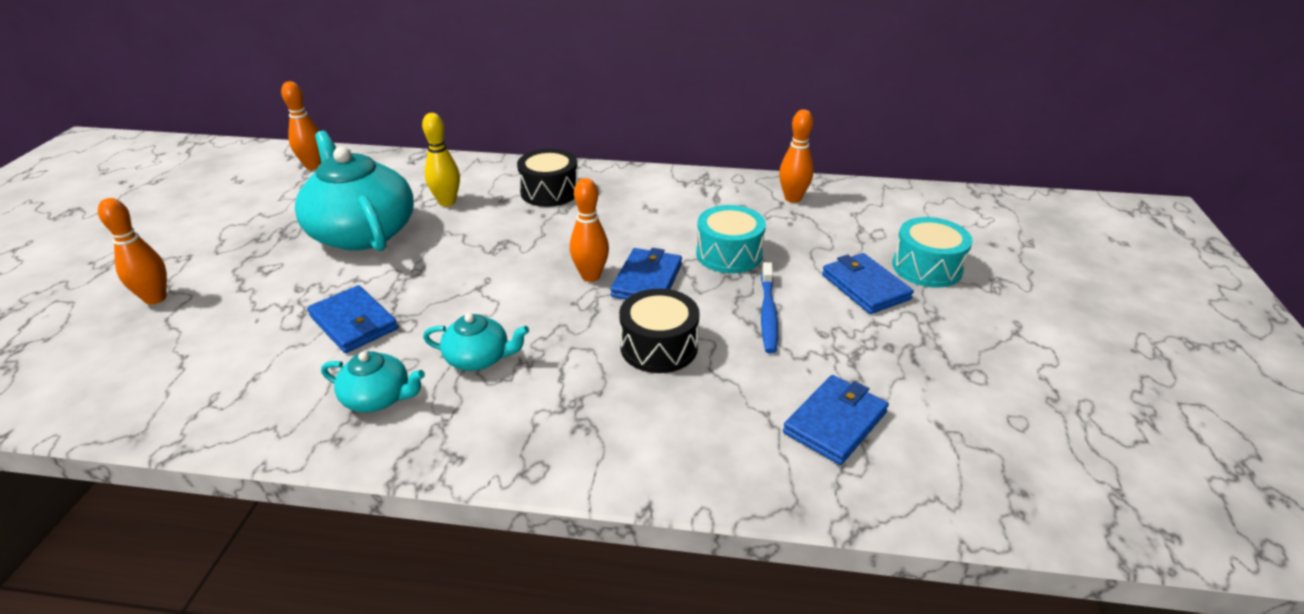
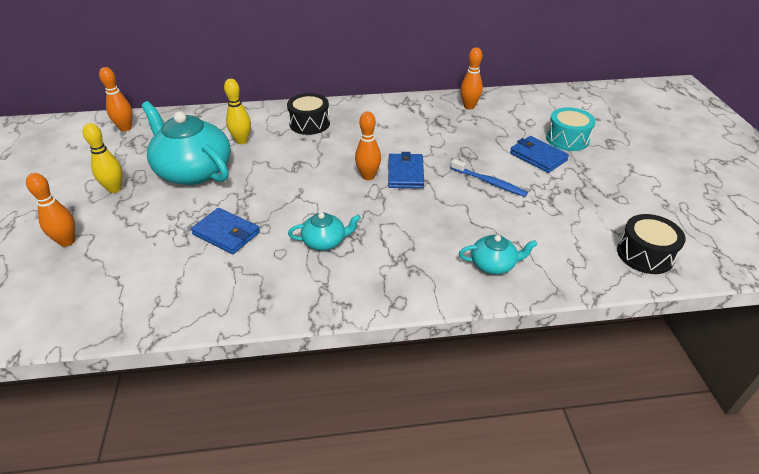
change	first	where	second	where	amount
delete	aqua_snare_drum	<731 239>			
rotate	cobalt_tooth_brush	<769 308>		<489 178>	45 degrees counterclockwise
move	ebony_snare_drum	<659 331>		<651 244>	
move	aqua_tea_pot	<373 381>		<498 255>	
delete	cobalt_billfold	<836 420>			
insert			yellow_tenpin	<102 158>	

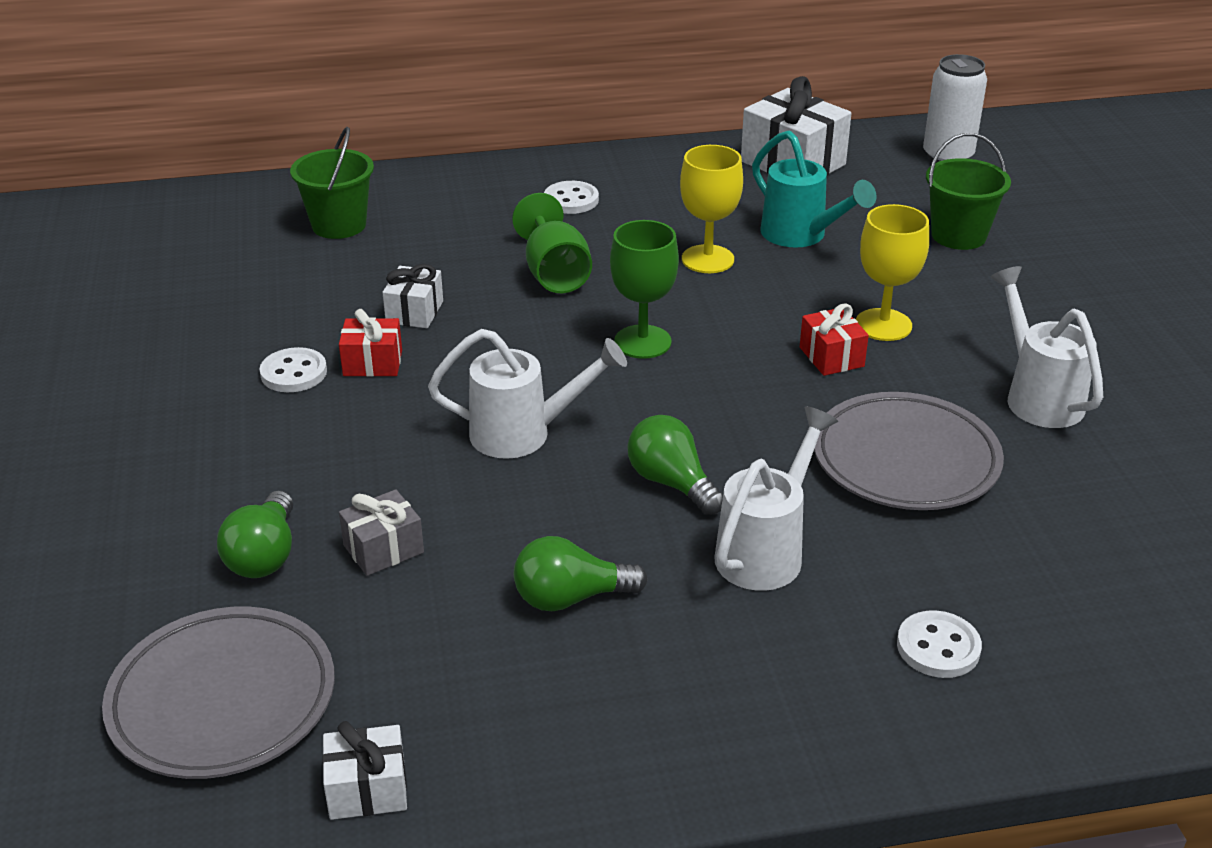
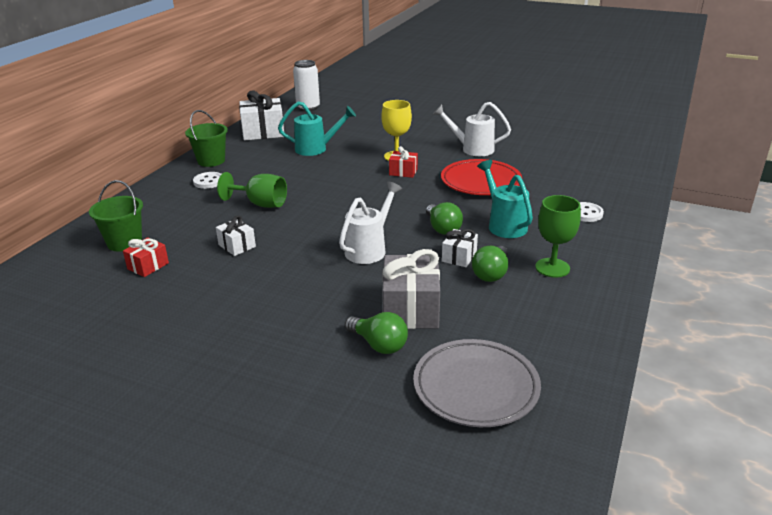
change	first	where	second	where	amount
move	emerald_bucket	<968 191>		<206 138>	
delete	yellow_chalice	<711 209>			
move	emerald_chalice	<644 289>		<558 236>	
move	red_wrapped_gift	<370 343>		<146 257>	
delete	white_shirt_button	<293 369>			
recolor	ash-grey_flat_dish	<909 451>	red_flat_dish	<481 177>	
recolor	white_watering_pot	<776 498>	aqua_watering_pot	<505 199>	
rotate	emerald_light_bulb	<675 465>		<444 218>	105 degrees counterclockwise
resize	ash-grey_wrapped_gift	<381 532>		<411 289>	x1.84
move	white_wrapped_gift	<364 770>		<460 248>	

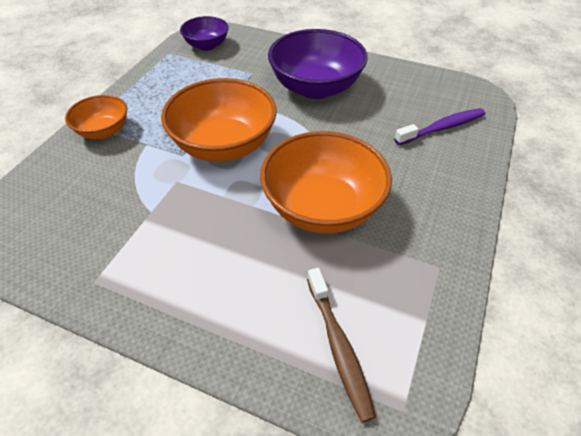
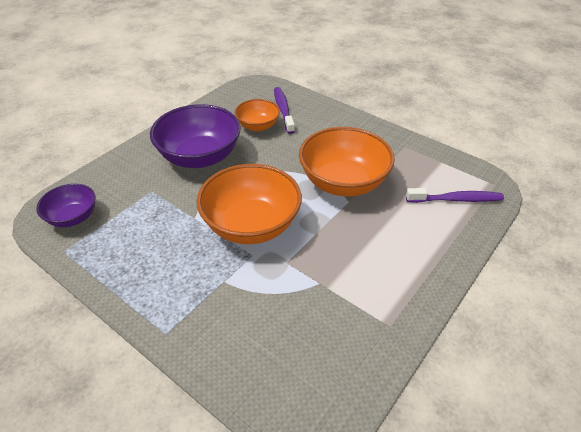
change	first	where	second	where	amount
move	orange-coloured_bowl	<96 117>		<257 115>	
recolor	russet_tooth_brush	<341 345>	purple_tooth_brush	<455 195>	

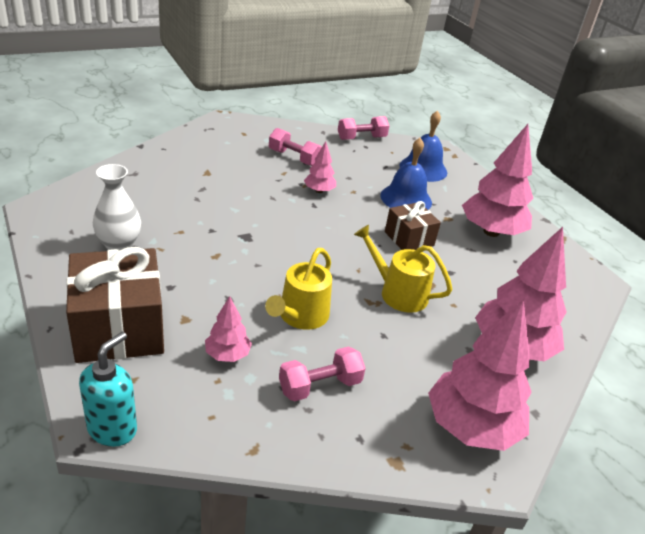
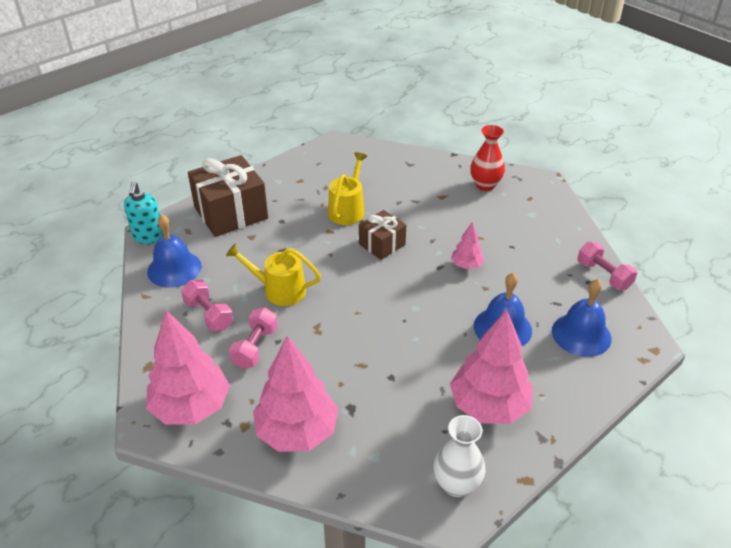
change	first	where	second	where	amount
move	pink_free_weight	<295 147>		<253 338>	
move	white_vase	<117 207>		<459 456>	
move	russet_wrapped_gift	<413 225>		<382 235>	
move	yellow_watering_pot	<403 269>		<347 188>	
delete	pink_toy_tree	<228 329>			
rotate	aqua_soap_dispenser	<108 389>		<144 212>	75 degrees clockwise
insert			red_vase	<487 158>	
insert			cobalt_hand_bell	<174 251>	

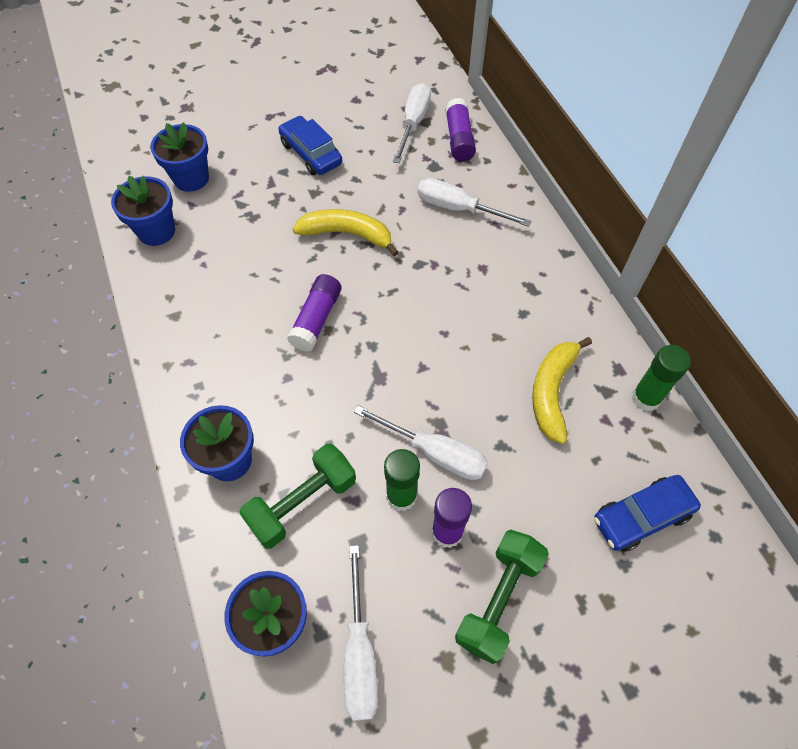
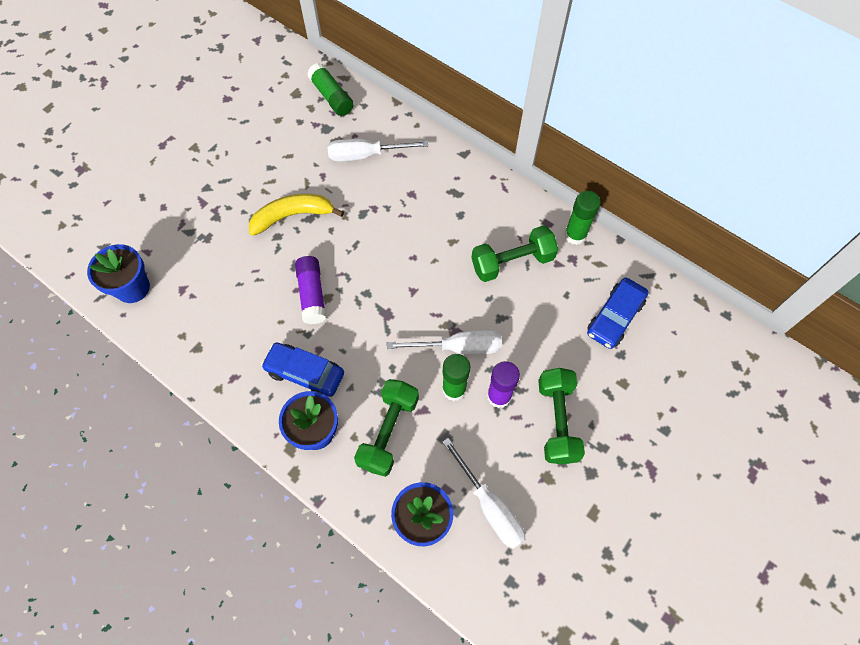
change	first	where	second	where	amount
delete	white_hand_screwdriver	<412 123>			
recolor	purple_stick_of_glue	<460 129>	emerald_stick_of_glue	<330 89>	
move	cobalt_car	<310 145>		<302 369>	
delete	cobalt_potted_plant	<179 157>			
replace	yellow_banana	<562 390>	emerald_free_weight	<514 253>	

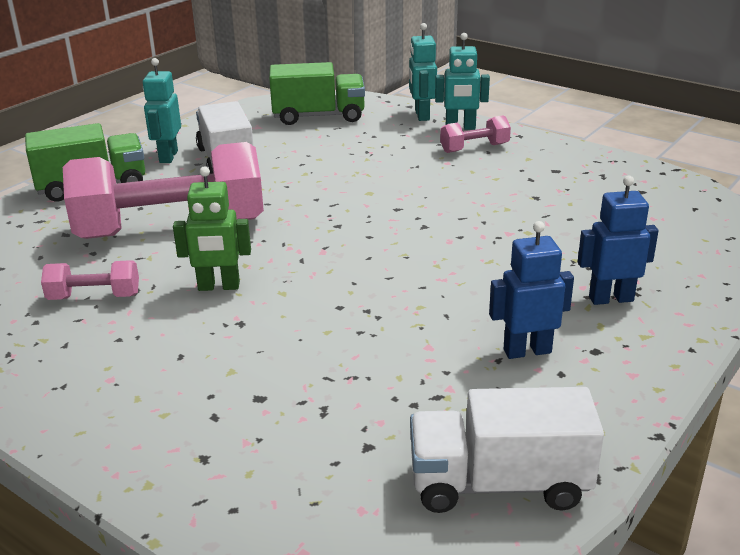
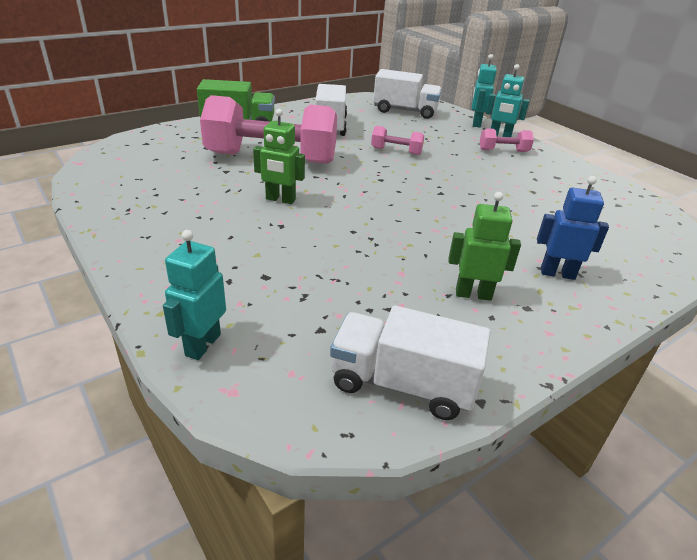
change	first	where	second	where	amount
move	aqua_toy_robot	<162 110>		<194 295>	
recolor	emerald_lorry	<317 93>	white_lorry	<407 94>	
recolor	cobalt_toy_robot	<531 290>	emerald_toy_robot	<484 246>	
move	pink_free_weight	<90 280>		<397 140>	

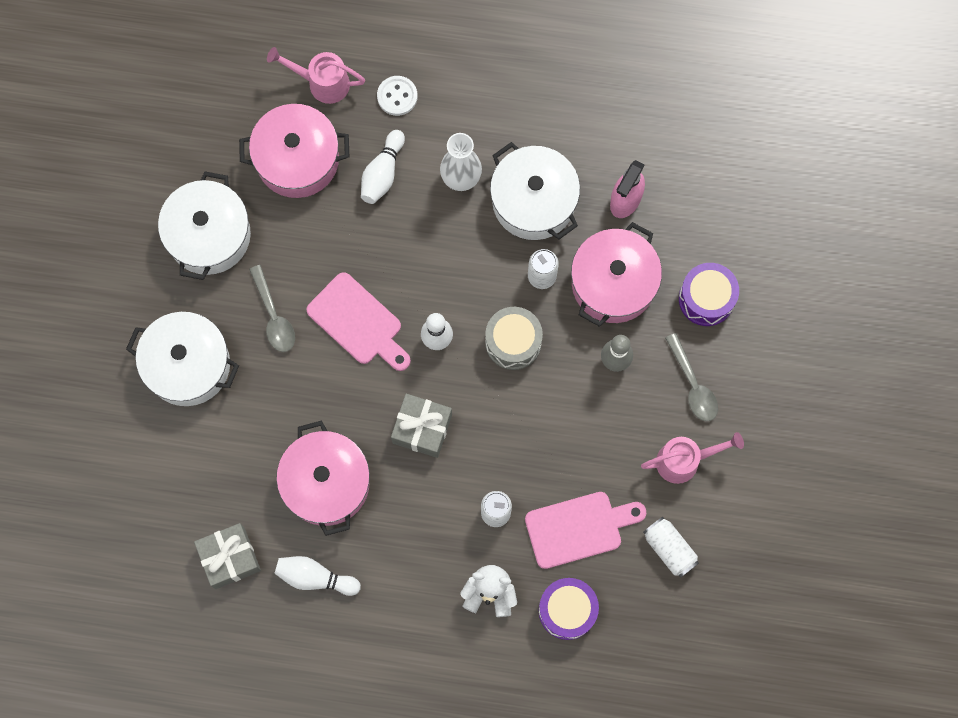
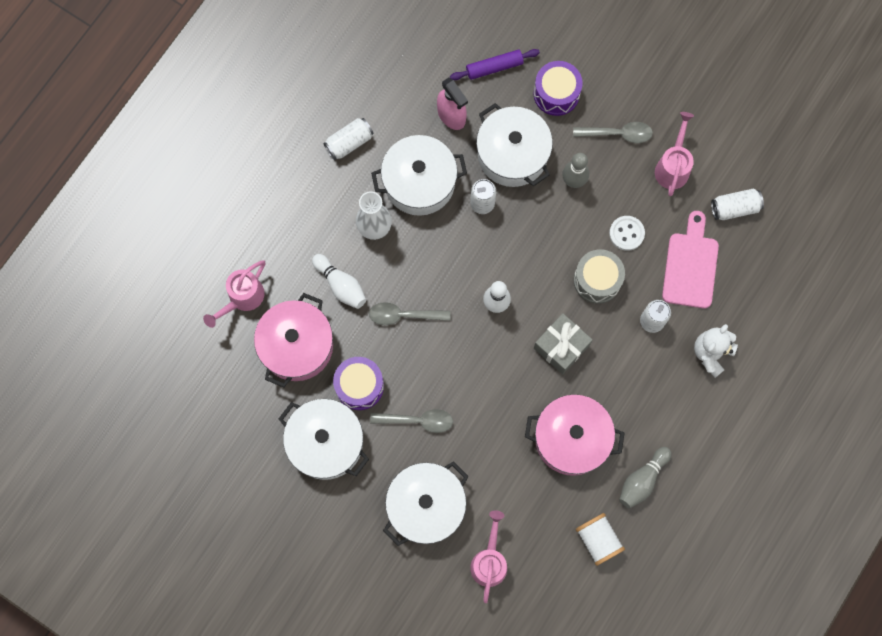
change	first	where	second	where	amount
move	white_shirt_button	<397 96>		<627 233>	
recolor	pink_cooking_pot	<616 274>	white_cooking_pot	<514 145>	
delete	pink_bread_board	<358 321>			
move	ash-grey_snare_drum	<514 338>		<599 276>	
replace	ash-grey_wrapped_gift	<227 556>	white_reel_of_thread	<600 539>	
recolor	white_tenpin	<317 576>	ash-grey_tenpin	<645 477>	
move	purple_snare_drum	<569 609>		<358 383>	
insert			purple_rolling_pin	<495 64>	
insert			white_tin	<348 139>	
insert			ash-grey_tablespoon	<410 313>	
insert			pink_watering_pot	<488 556>	

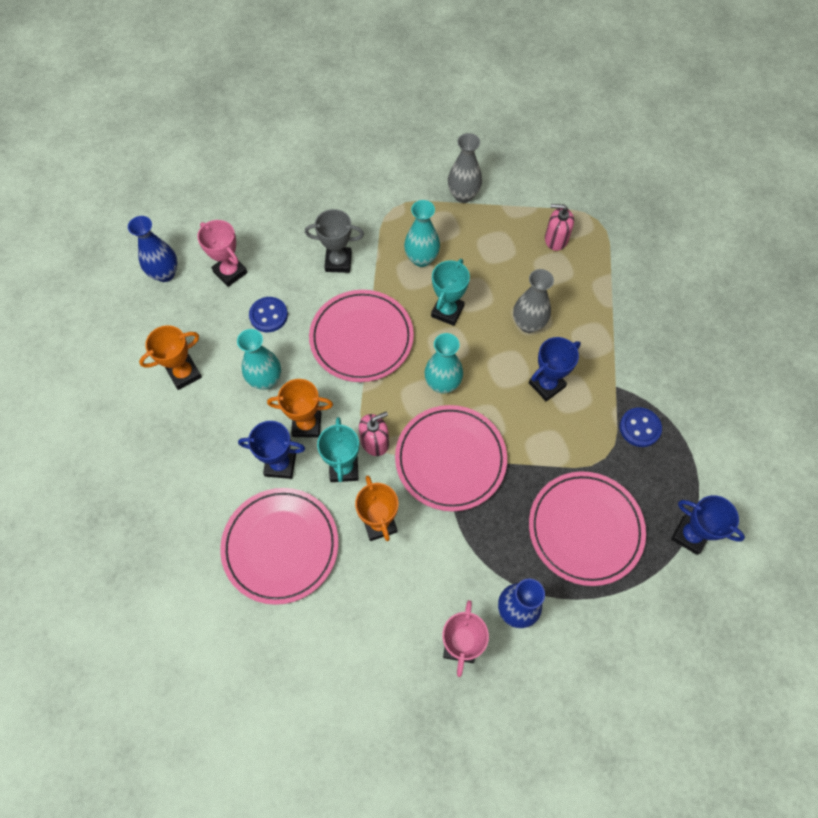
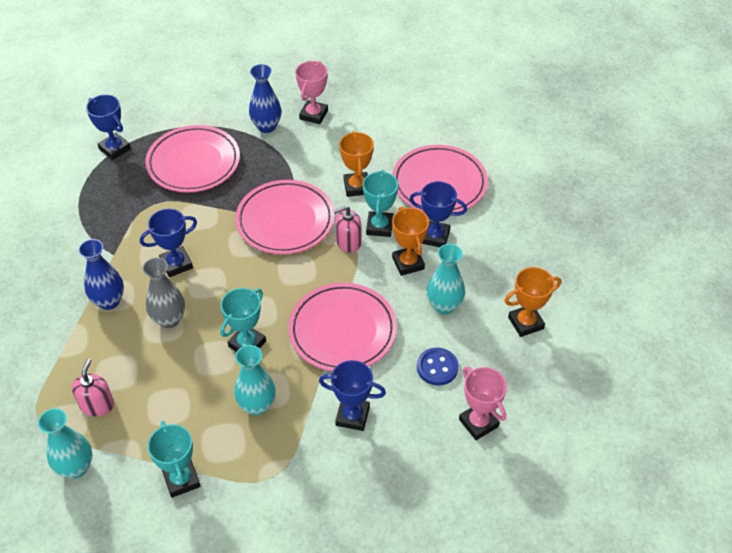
change	first	where	second	where	amount
replace	ash-grey_vase	<465 168>	aqua_award_cup	<173 459>	
rotate	pink_soap_dispenser	<559 227>		<93 388>	105 degrees counterclockwise
recolor	ash-grey_award_cup	<334 241>	cobalt_award_cup	<352 395>	
move	cobalt_vase	<153 249>		<101 274>	
move	aqua_vase	<443 363>		<65 443>	
rotate	orange-coloured_award_cup	<300 408>		<410 241>	60 degrees clockwise
delete	cobalt_shirt_button	<641 427>			

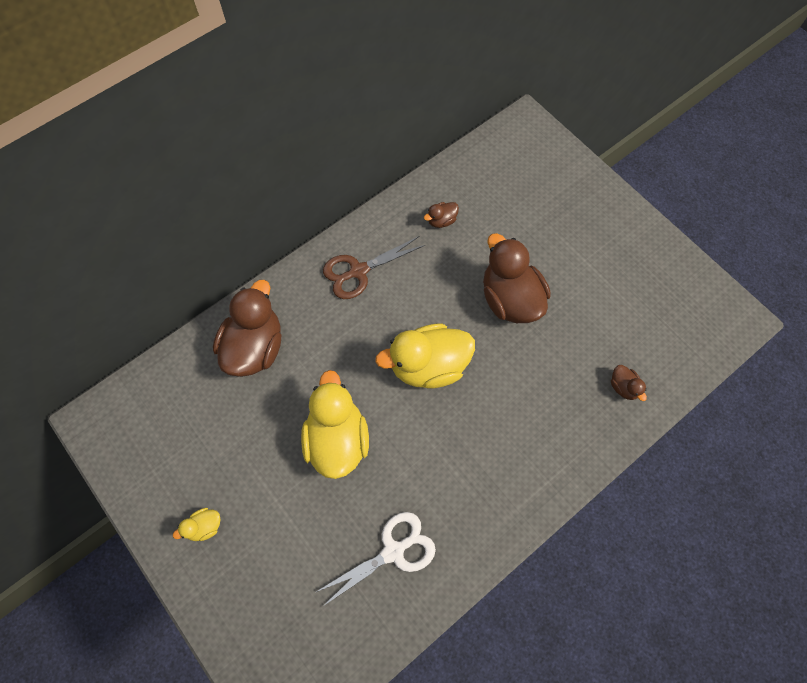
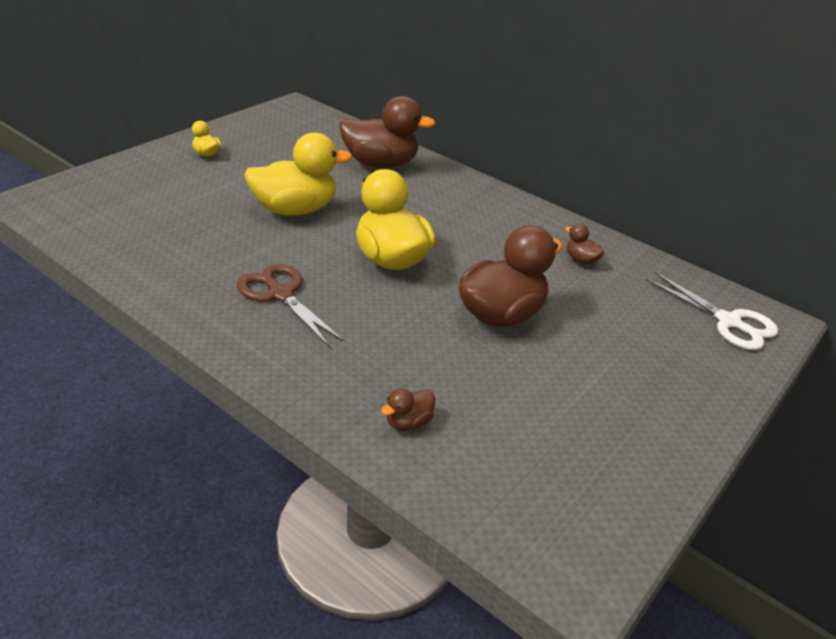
change	first	where	second	where	amount
move	russet_shears	<374 267>		<290 305>	
move	white_shears	<376 559>		<712 311>	

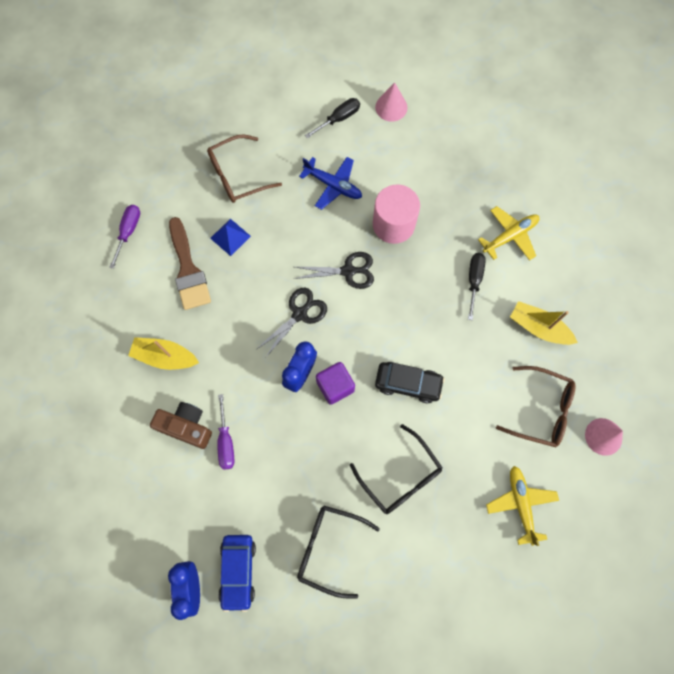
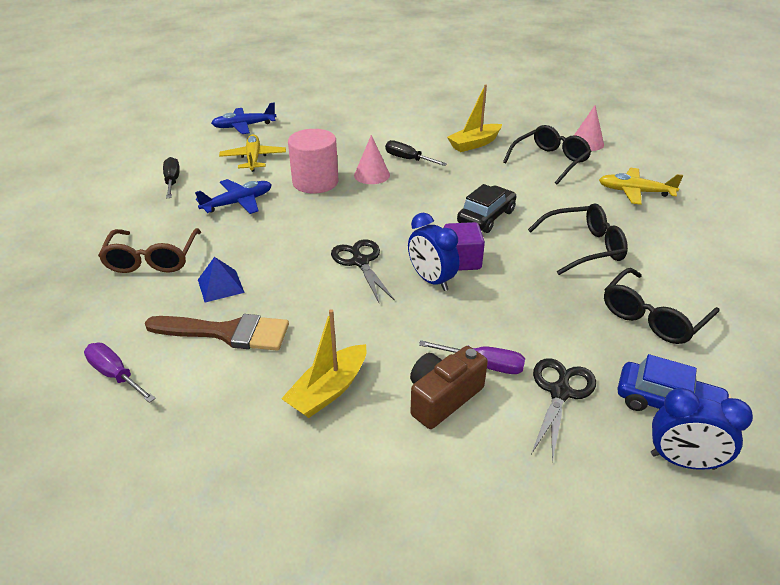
change	first	where	second	where	amount
move	pink_cone_shape	<391 102>		<372 159>	
move	yellow_toy_plane	<509 233>		<252 153>	
move	ebony_shears	<334 270>		<563 410>	
recolor	russet_spectacles	<536 406>	ebony_spectacles	<547 154>	
insert			cobalt_toy_plane	<244 118>	

